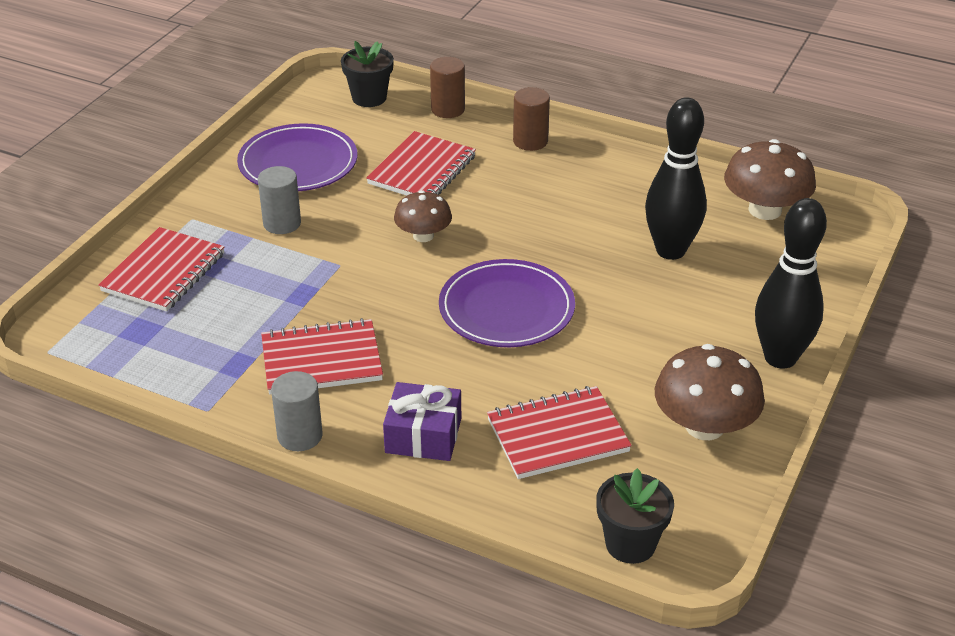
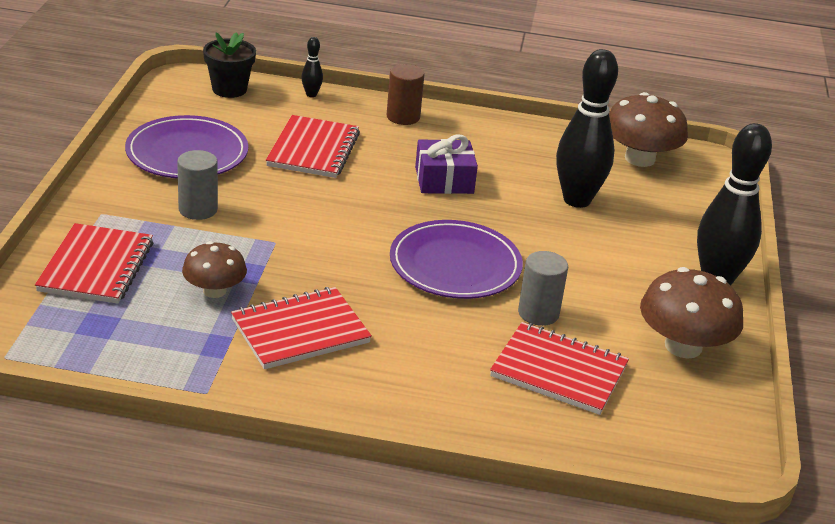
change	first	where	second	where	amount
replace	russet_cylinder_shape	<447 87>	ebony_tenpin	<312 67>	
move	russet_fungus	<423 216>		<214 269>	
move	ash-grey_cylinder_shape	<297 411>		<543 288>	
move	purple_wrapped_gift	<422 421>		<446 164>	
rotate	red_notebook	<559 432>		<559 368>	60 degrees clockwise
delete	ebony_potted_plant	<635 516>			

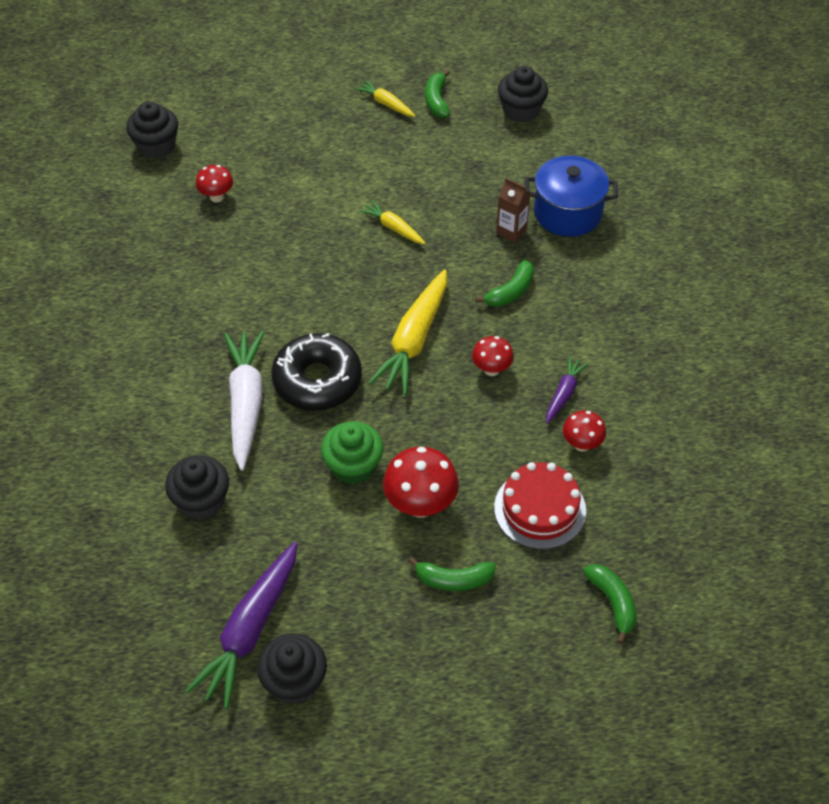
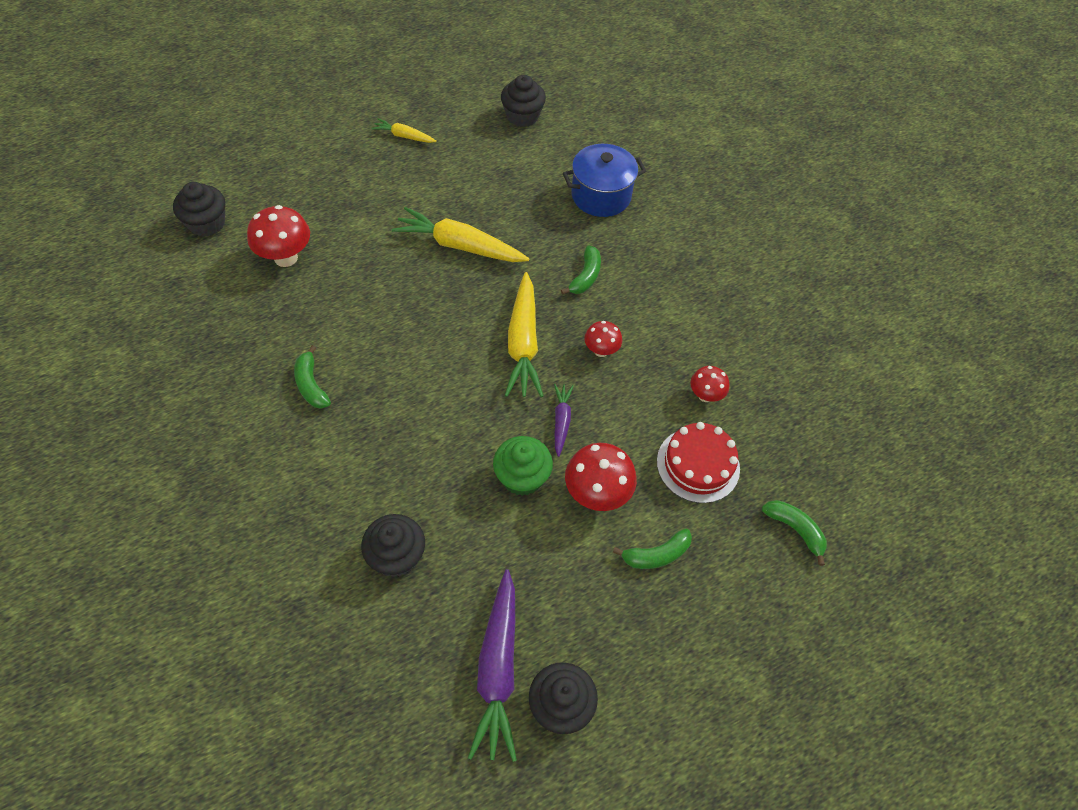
change	first	where	second	where	amount
move	emerald_banana	<437 93>		<312 377>	
resize	red_fungus	<214 183>		<278 236>	x1.68
delete	russet_juice_carton	<513 210>			
resize	yellow_carrot	<392 222>		<460 234>	x1.92
delete	white_carrot	<244 401>			
delete	ebony_donut	<316 372>			
move	purple_carrot	<567 390>		<564 420>	

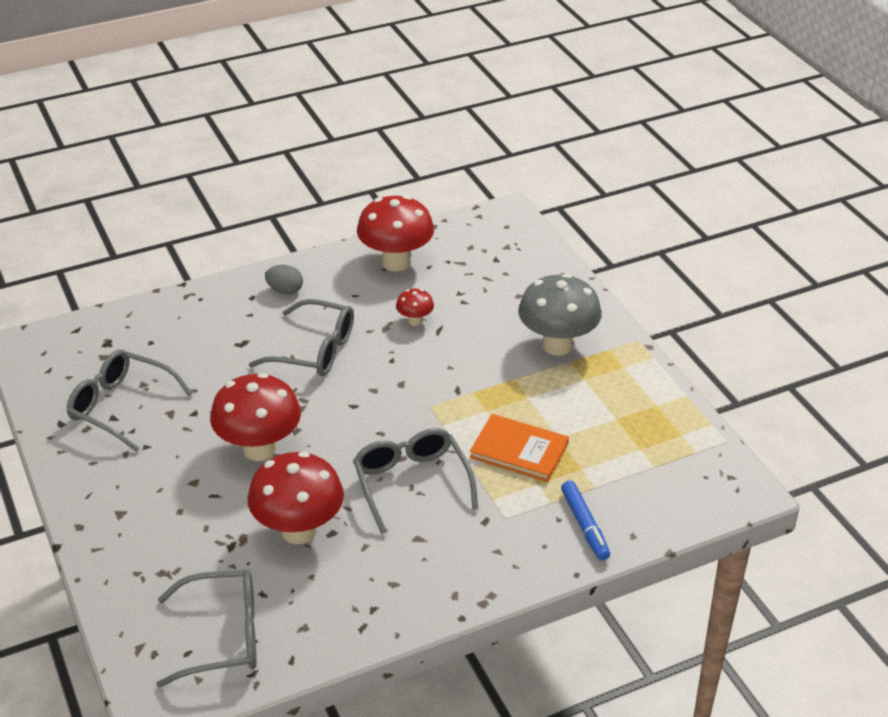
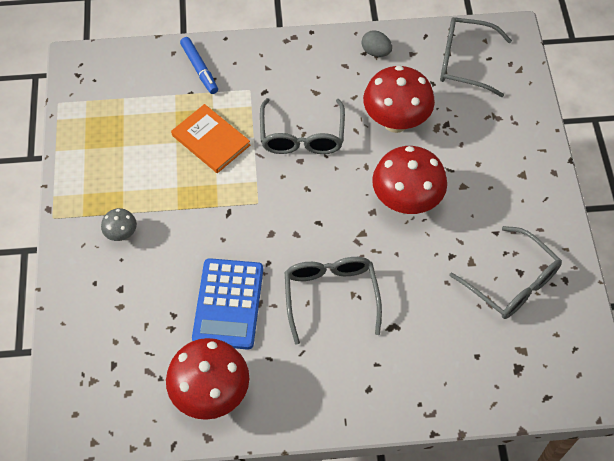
change	first	where	second	where	amount
move	ash-grey_toy_egg	<284 279>		<376 43>	
resize	ash-grey_fungus	<560 315>		<119 224>	x0.47
replace	red_fungus	<415 307>	cobalt_adding_machine	<227 304>	
rotate	ash-grey_spectacles	<301 337>		<333 301>	45 degrees clockwise
rotate	cobalt_marker_pen	<585 520>		<199 65>	150 degrees clockwise

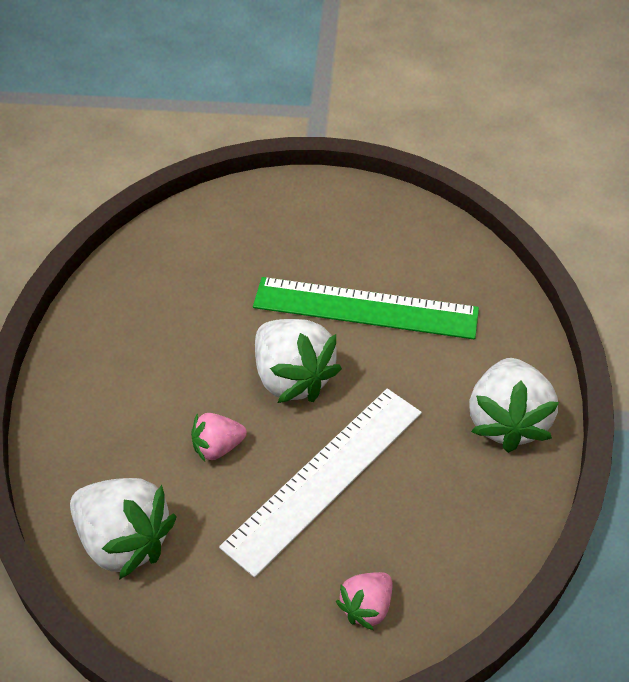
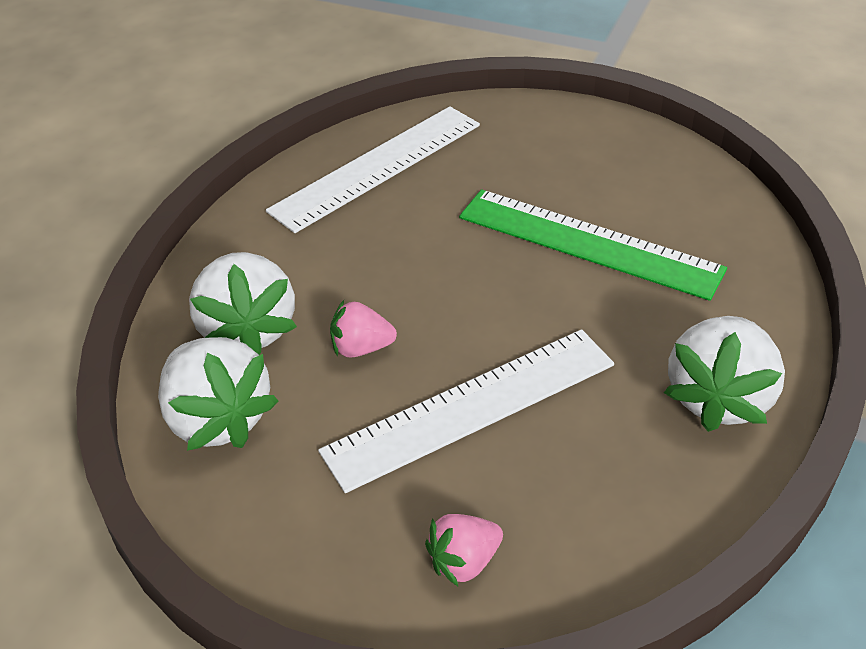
change	first	where	second	where	amount
move	white_strawberry	<298 361>		<243 303>	
insert			white_measuring_stick	<373 169>	

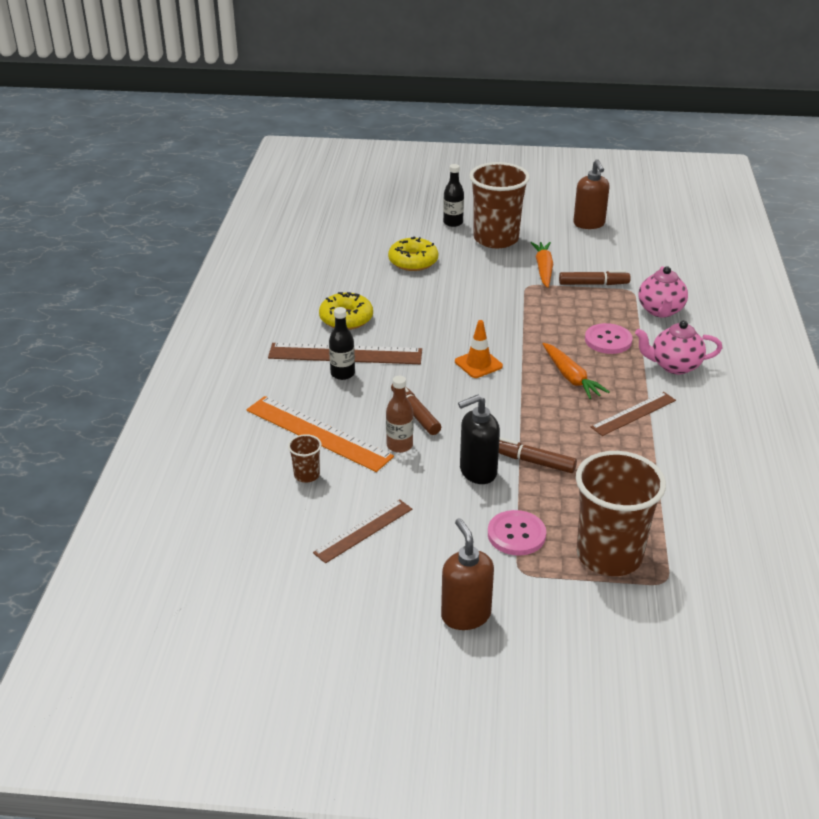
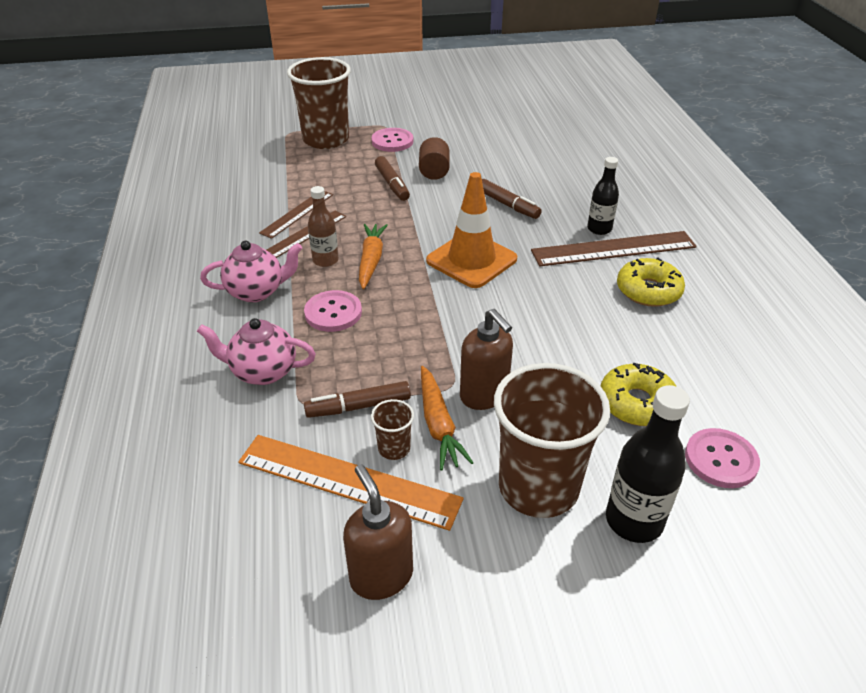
change	first	where	second	where	amount
resize	ebony_flask	<453 195>		<648 464>	x1.53
rotate	pink_tea_pot	<663 291>		<256 351>	75 degrees counterclockwise
resize	orange-coloured_safety_cone	<479 349>		<471 230>	x1.73
rotate	orange-coloured_carrot	<576 371>		<373 256>	45 degrees clockwise
move	russet_flask	<399 414>		<323 226>	
replace	ebony_soap_dispenser	<479 439>	russet_cylinder_shape	<434 158>	
move	orange-coloured_measuring_stick	<320 434>		<350 483>	
move	russet_cup	<305 458>		<392 429>	
rotate	russet_marker_pen	<538 455>		<392 178>	60 degrees clockwise
move	russet_measuring_stick	<362 531>		<296 215>	
move	russet_soap_dispenser	<467 574>		<486 359>	
insert			pink_shirt_button	<722 458>	

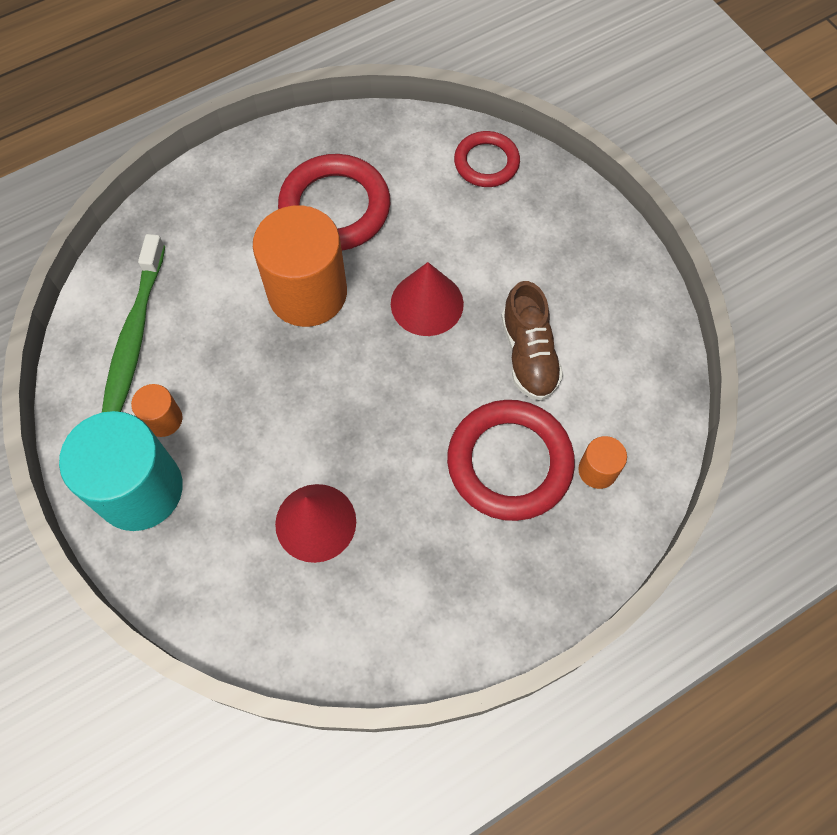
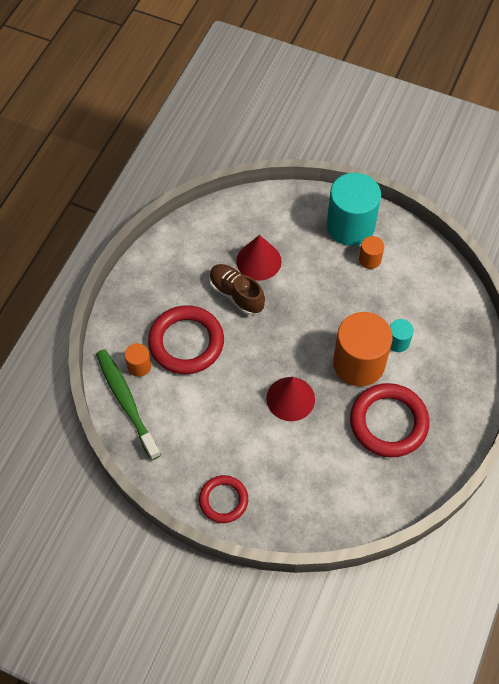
change	first	where	second	where	amount
move	red_hoop	<487 159>		<223 499>	
move	emerald_tooth_brush	<133 323>		<128 404>	
move	russet_sneaker	<532 341>		<237 289>	
insert			aqua_cylinder_shape	<402 335>	

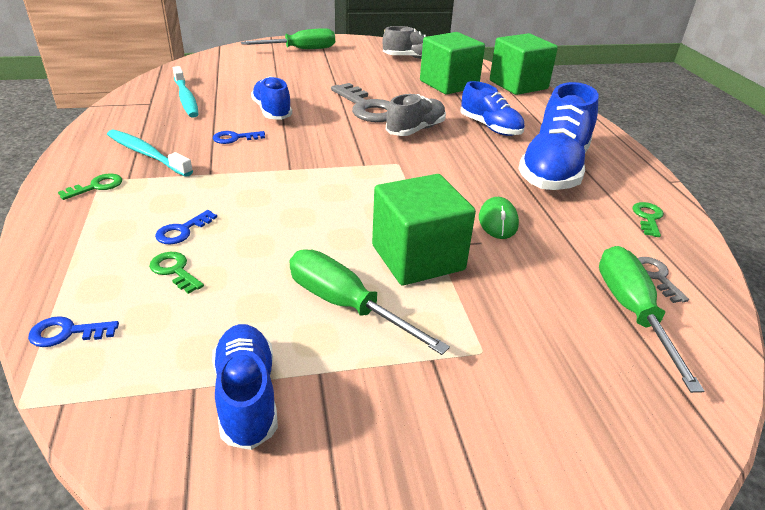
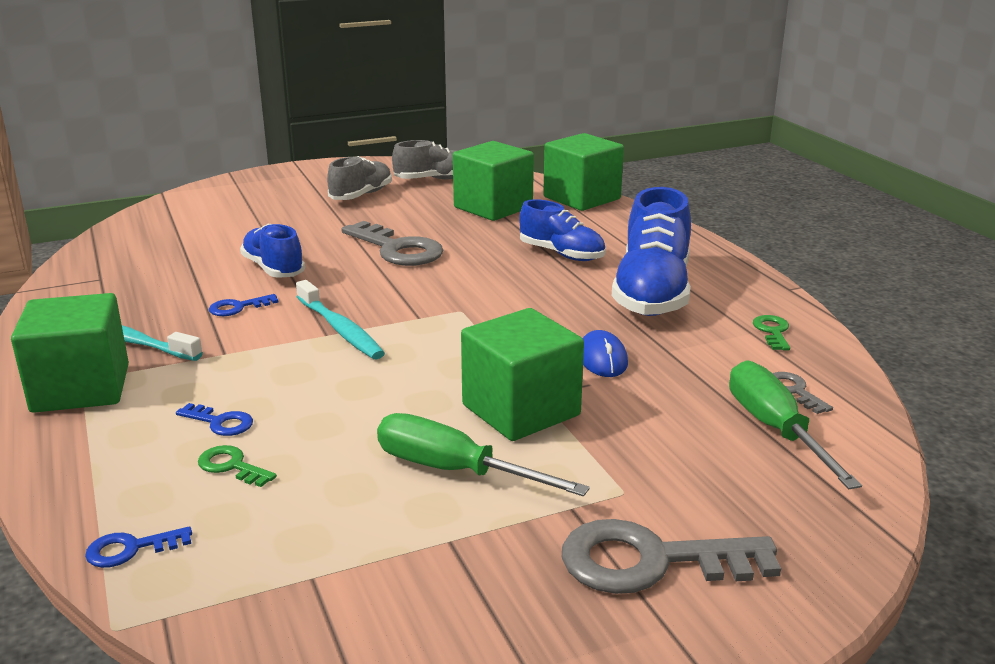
change	first	where	second	where	amount
delete	emerald_hand_screwdriver	<288 38>			
move	aqua_tooth_brush	<186 92>		<340 319>	
move	ash-grey_sneaker	<416 115>		<359 178>	
replace	emerald_latchkey	<90 187>	emerald_cube	<70 353>	
recolor	emerald_PC_mouse	<499 218>	cobalt_PC_mouse	<605 353>	
rotate	cobalt_latchkey	<186 227>		<214 419>	90 degrees counterclockwise
delete	cobalt_sneaker	<245 387>			
insert			ash-grey_latchkey	<671 556>	

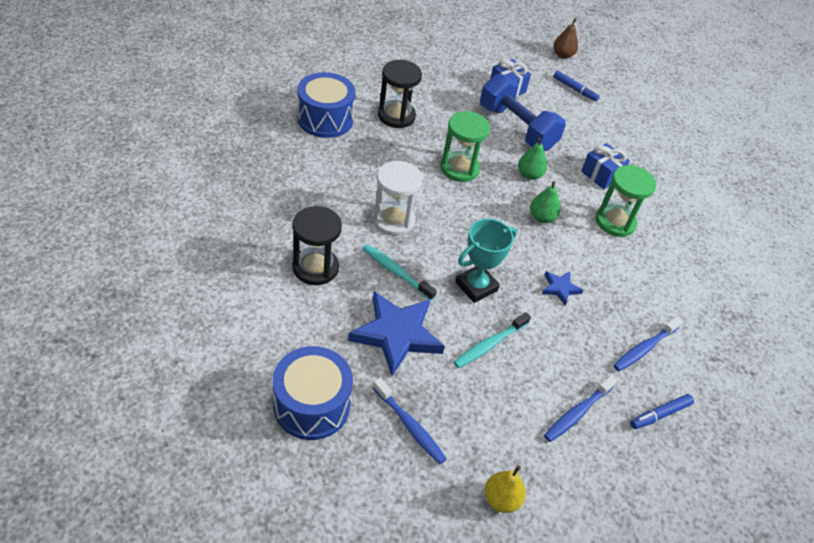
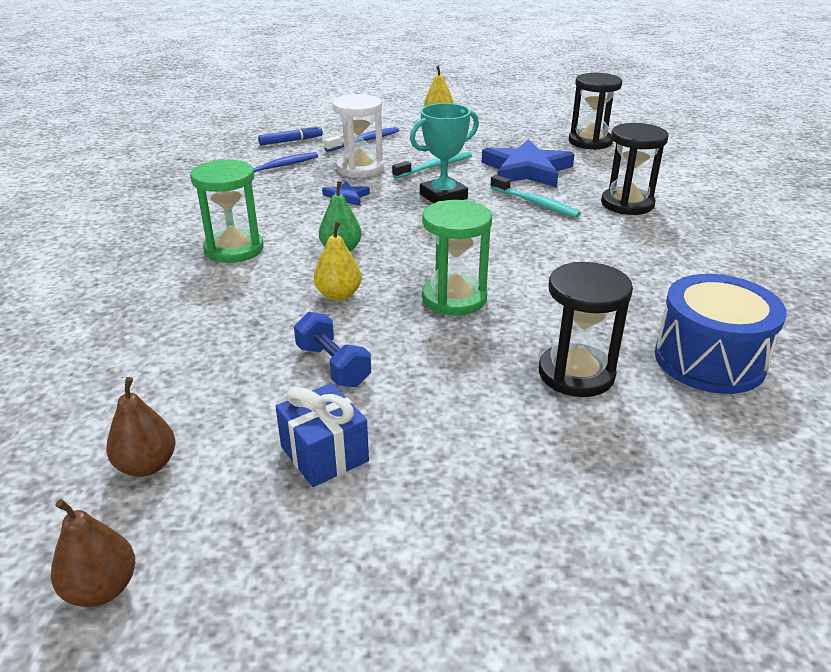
change	first	where	second	where	amount
replace	cobalt_marker_pen	<576 86>	russet_pear_fruit	<140 427>	
resize	cobalt_free_weight	<523 112>		<332 349>	x0.53
recolor	emerald_pear_fruit	<532 159>	yellow_pear_fruit	<337 261>	
delete	cobalt_wrapped_gift	<605 166>			
move	white_sandglass	<397 198>		<358 136>	
replace	cobalt_snare_drum	<313 393>	ebony_sandglass	<595 111>	
delete	cobalt_tooth_brush	<409 421>			

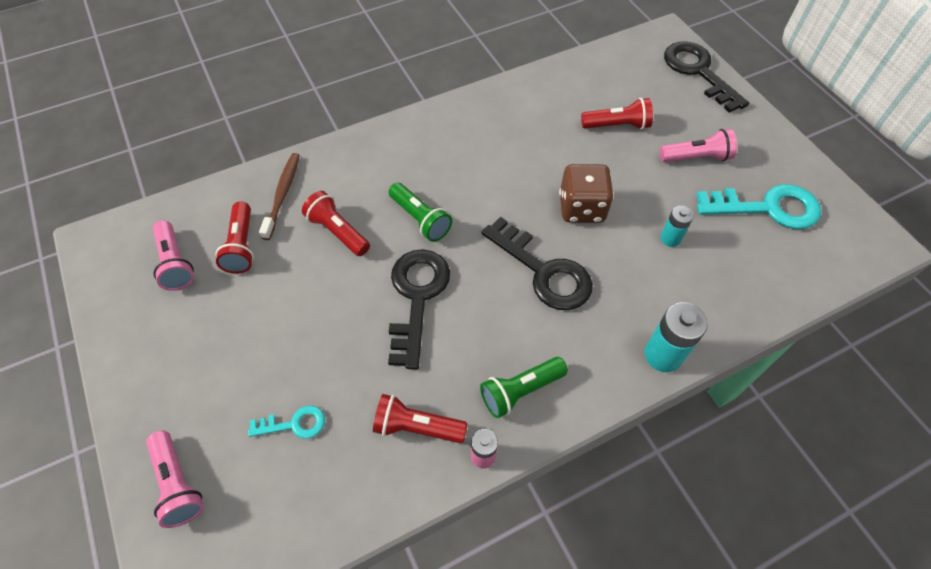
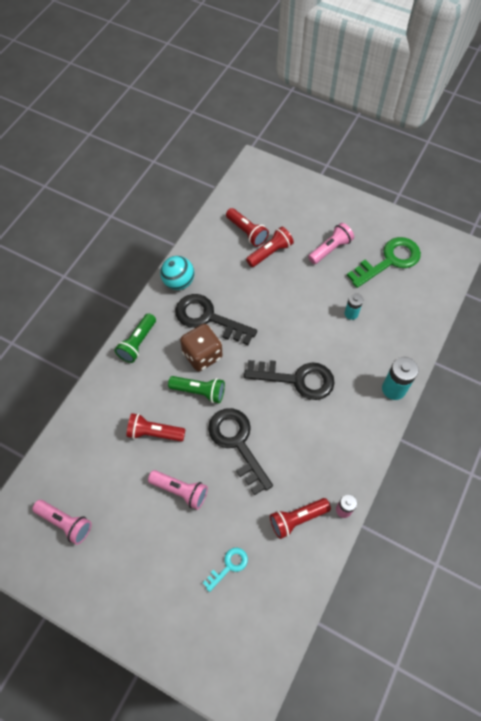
change	first	where	second	where	amount
move	ebony_latchkey	<706 77>		<216 319>	
delete	russet_tooth_brush	<279 196>			
move	russet_die	<586 193>		<201 347>	
recolor	aqua_latchkey	<758 206>	emerald_latchkey	<384 262>	
move	red_pocket_torch	<234 238>		<247 227>	
move	emerald_pocket_torch	<524 387>		<135 338>	
move	pink_pocket_torch	<175 479>		<178 490>	
insert			aqua_play_ball	<177 273>	

